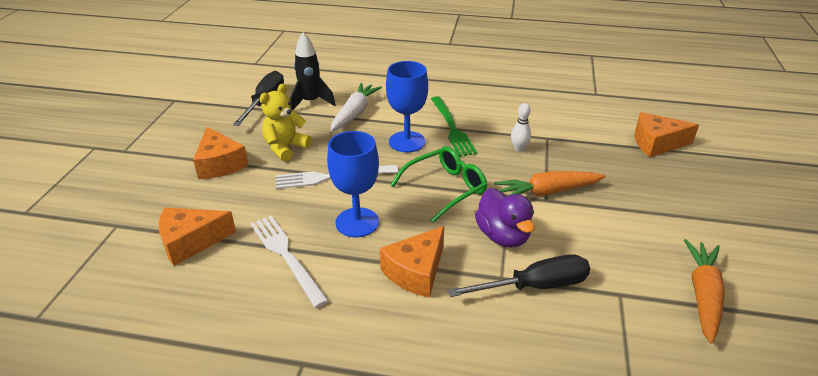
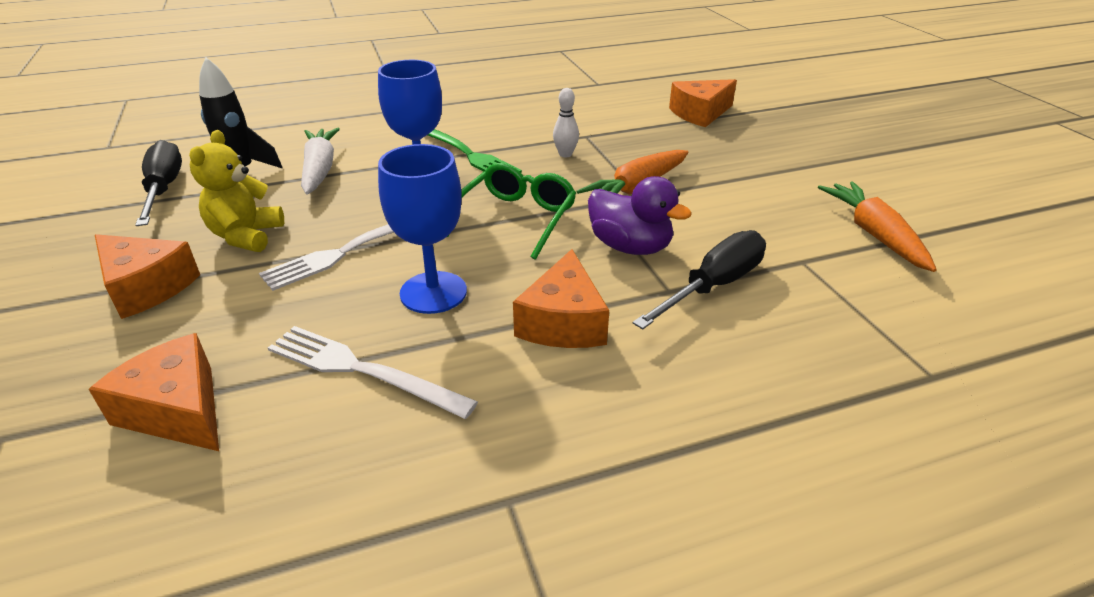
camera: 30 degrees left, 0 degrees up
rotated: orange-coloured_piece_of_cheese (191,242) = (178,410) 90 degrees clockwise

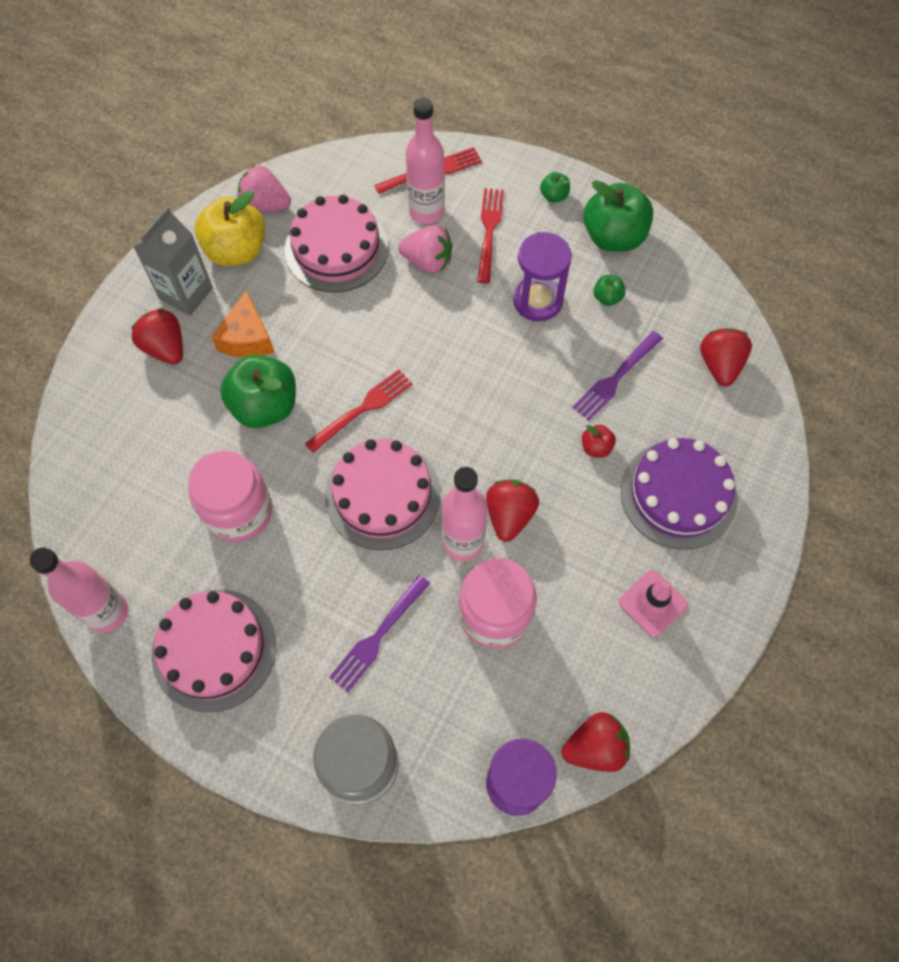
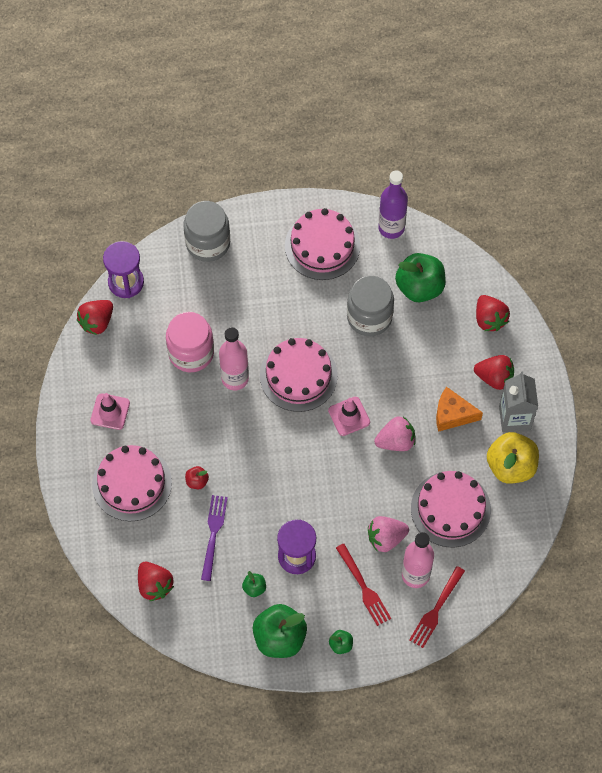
camera: 145 degrees right, 0 degrees up
gone: royal_purple_dinner_fork (378,636)
shifted: rose-pink_toy_strawberry (265,205) to (396,441); leaf-green_apple (265,406) to (419,287); scarlet_toy_strawberry (509,515) to (489,319)
swapped: scarlet_dinner_fork (362,409) to rose-pink_traffic_cone (349,416)
repainted: royal_purple_cake (678,494) to rose-pink_cake (132,483); rose-pink_jam_jar (238,511) to grey_jam_jar (369,317); rose-pink_bottle (107,612) to royal_purple_bottle (391,228)
rotated: orange-coloured_piece_of_cheese (247,338) = (452,414) 45 degrees counterclockwise

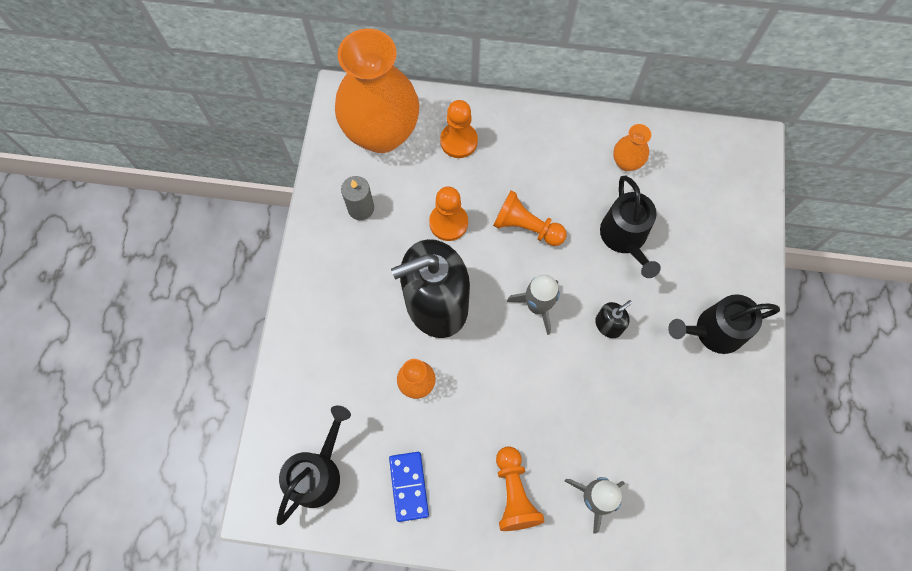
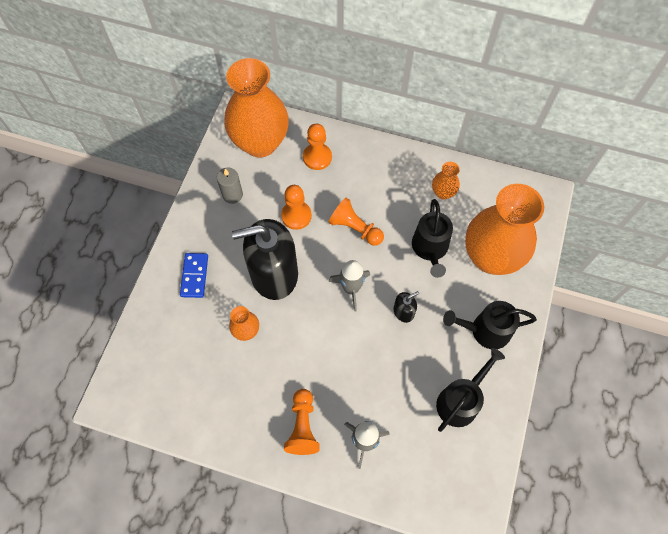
camera: 10 degrees right, 5 degrees down
new: orange-coloured_tall_vase (491,257)
shifted: blue_domino (408,486) to (194,276); ebony_sprinkling_can (318,473) to (460,401)

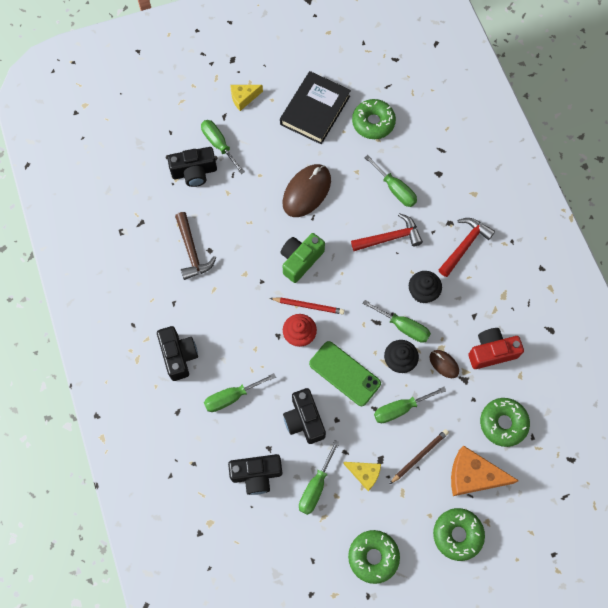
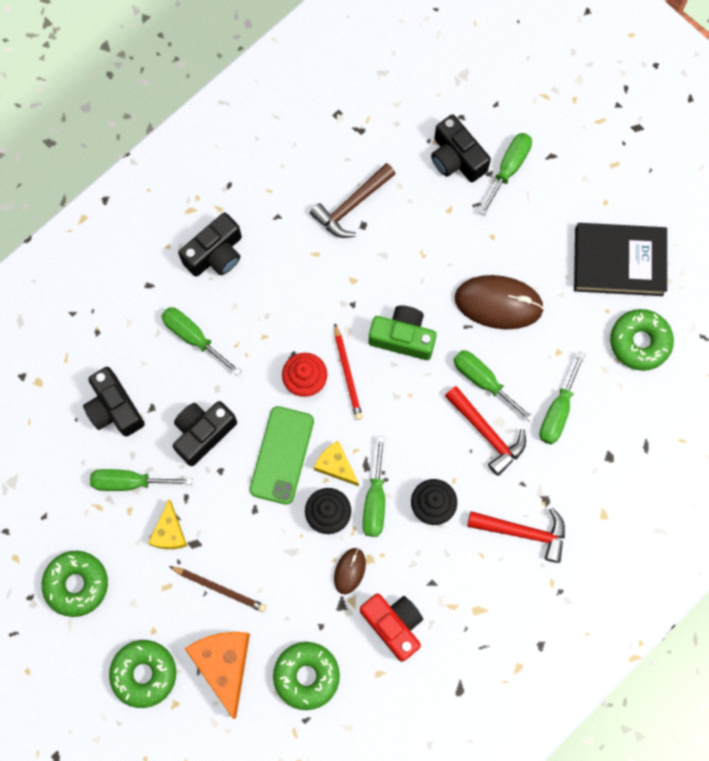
camera: 65 degrees right, 5 degrees up
shifted: golden_piece_of_cheese (243,98) to (336,465); leaf-green_screwdriver (400,409) to (483,381)

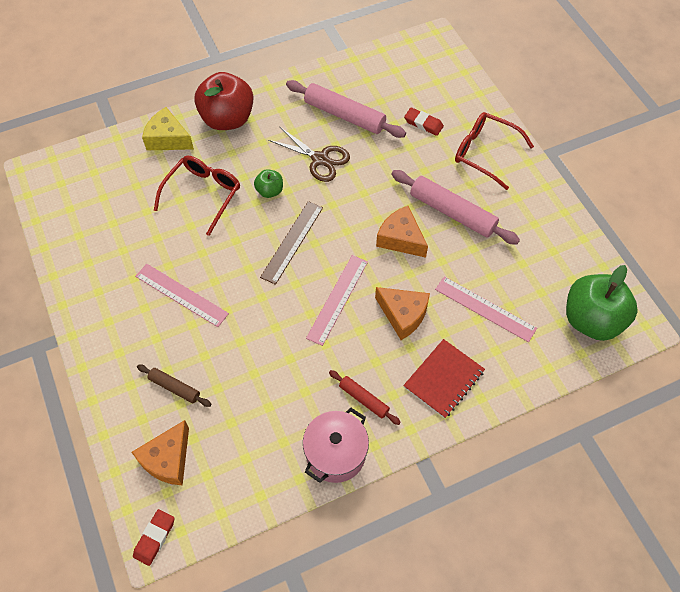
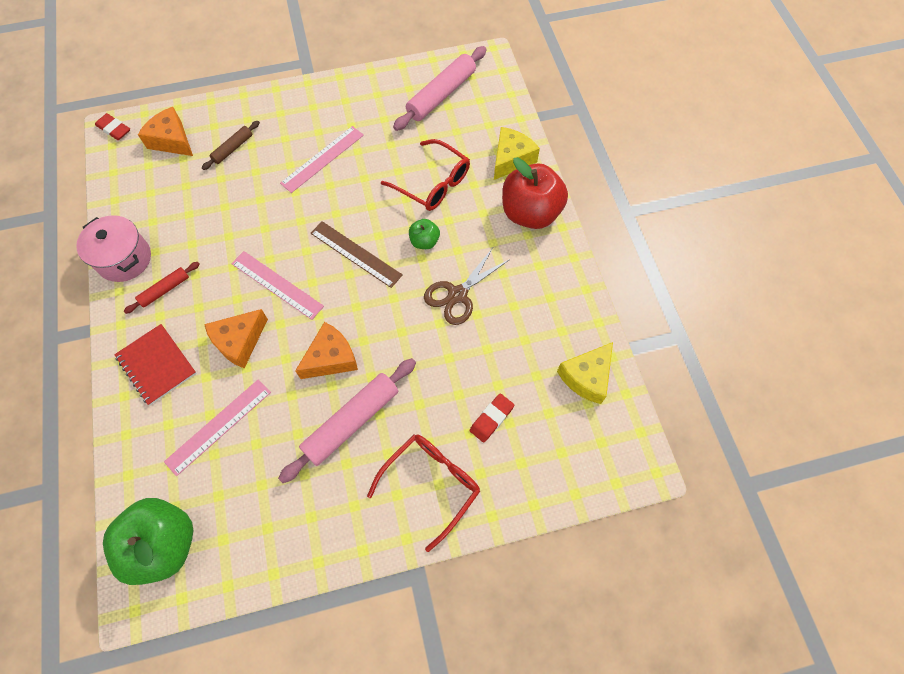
camera: 100 degrees right, 5 degrees up
new: golden_piece_of_cheese (586,377)
shifted: rose-pink_rolling_pin (344,115) to (441,95)

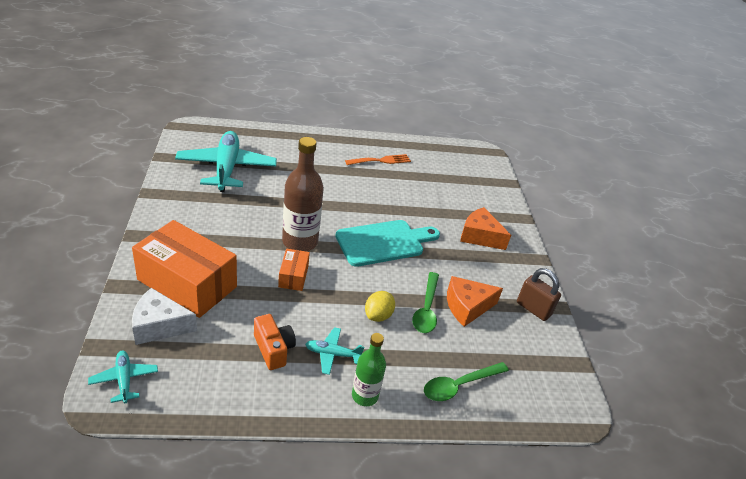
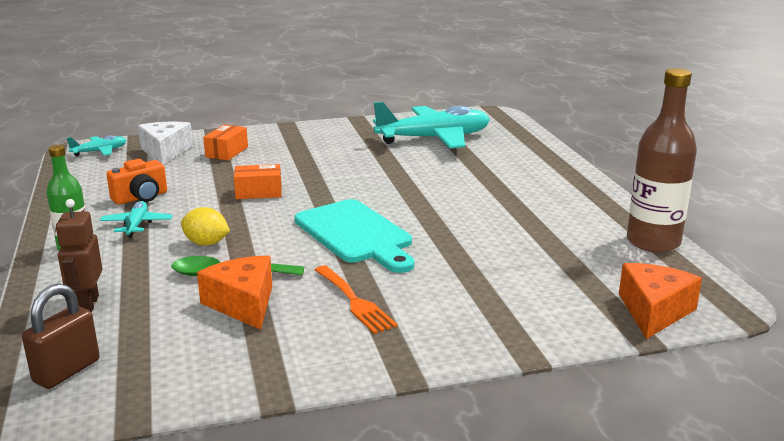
camera: 85 degrees right, 15 degrees down
shifted: russet_small_lock (533,309) to (67,371); orange-coloured_dinner_fork (381,160) to (355,301); orange-coloured_piece_of_cheese (479,236) to (654,311); russet_bottle (300,242) to (653,242)
swapped: leaf-green_tablespoon (459,385) to russet_robot_figure (87,305)
scaled: orange-coloured_package (187,283) = (227,152) x0.46

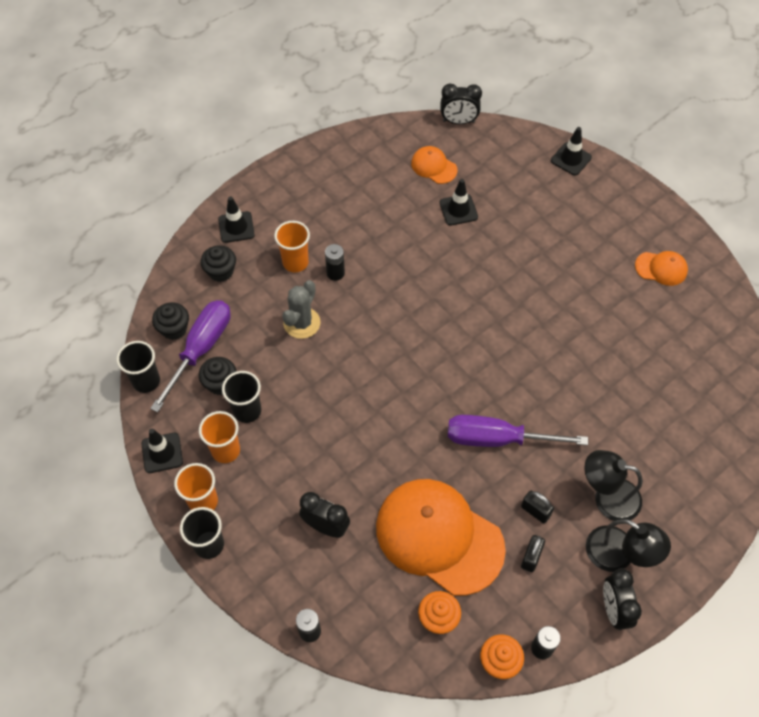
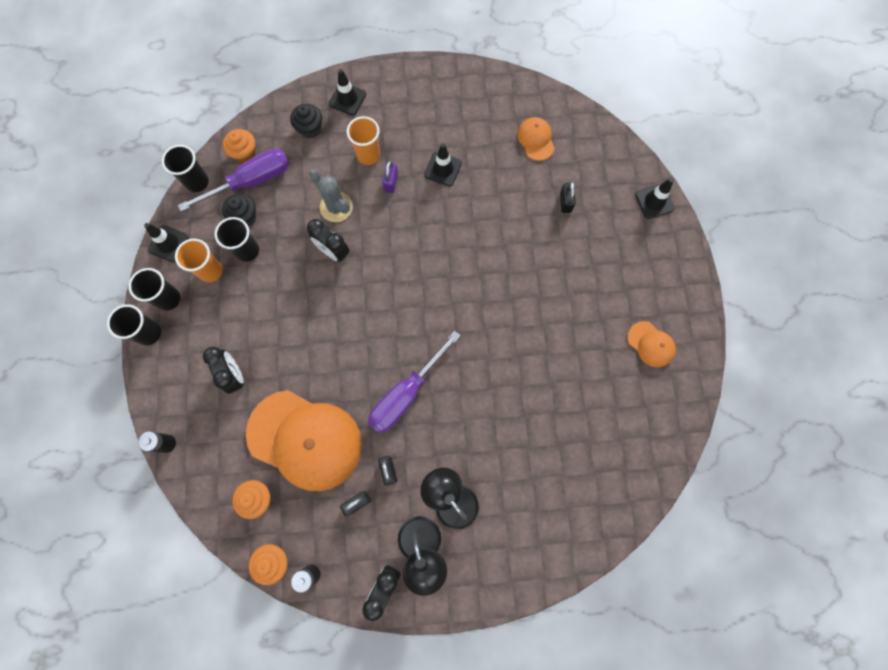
camera: 35 degrees right, 15 degrees up
new: ebony_small_lock (565,202)
shifted: ebony_clock (458,121) to (333,252); ebony_traffic_cone (458,210) to (443,169)
swapped: ebony_AA_battery (335,273) to royal_purple_small_lock (391,182)
repainted: orange-coloured_cup (203,501) to ebony_cup (168,299); ebony_muffin (174,329) to orange-coloured_muffin (245,153)
rotated: orange-coloured_peaked_cap (439,537) = (305,440) 135 degrees clockwise; grey_prickly_plant (302,323) = (336,207) 75 degrees clockwise; royal_purple_screwdriver (496,439) = (405,395) 90 degrees counterclockwise

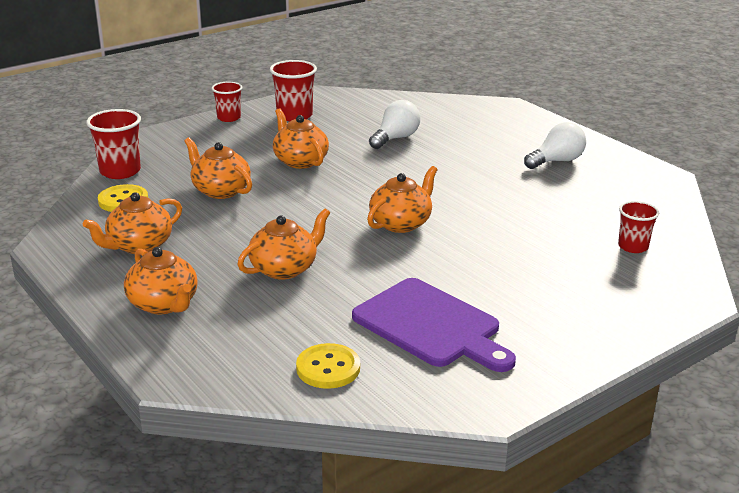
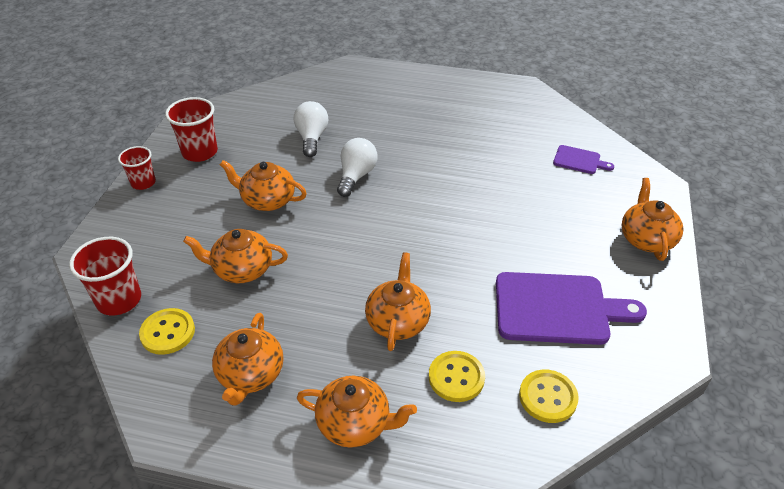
camera: 40 degrees left, 15 degrees up
new: golden_sewing_button (456,377)
shifted: white_lightbulb (556,161) to (356,176); orange-coloured_china_teapot (401,223) to (646,239)
swapped: scarlet_cup (633,246) to royal_purple_cutting_board (579,160)

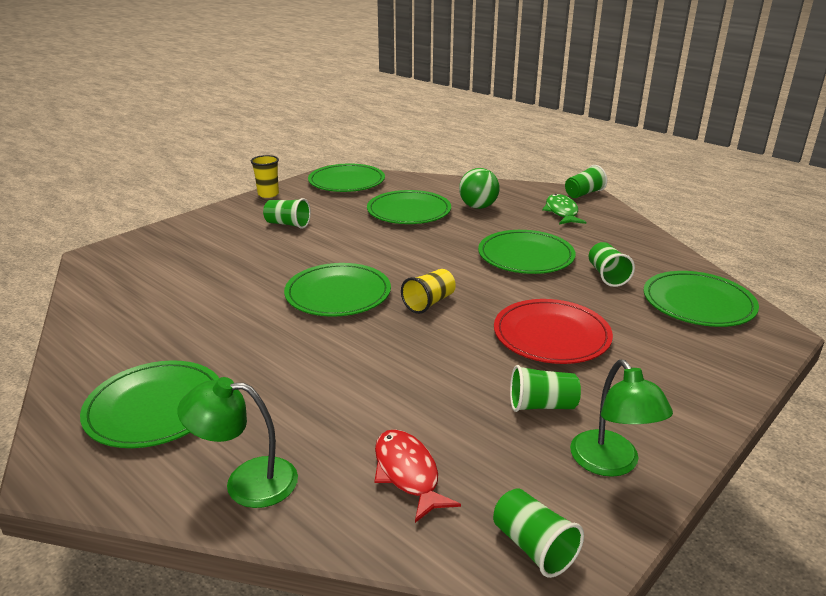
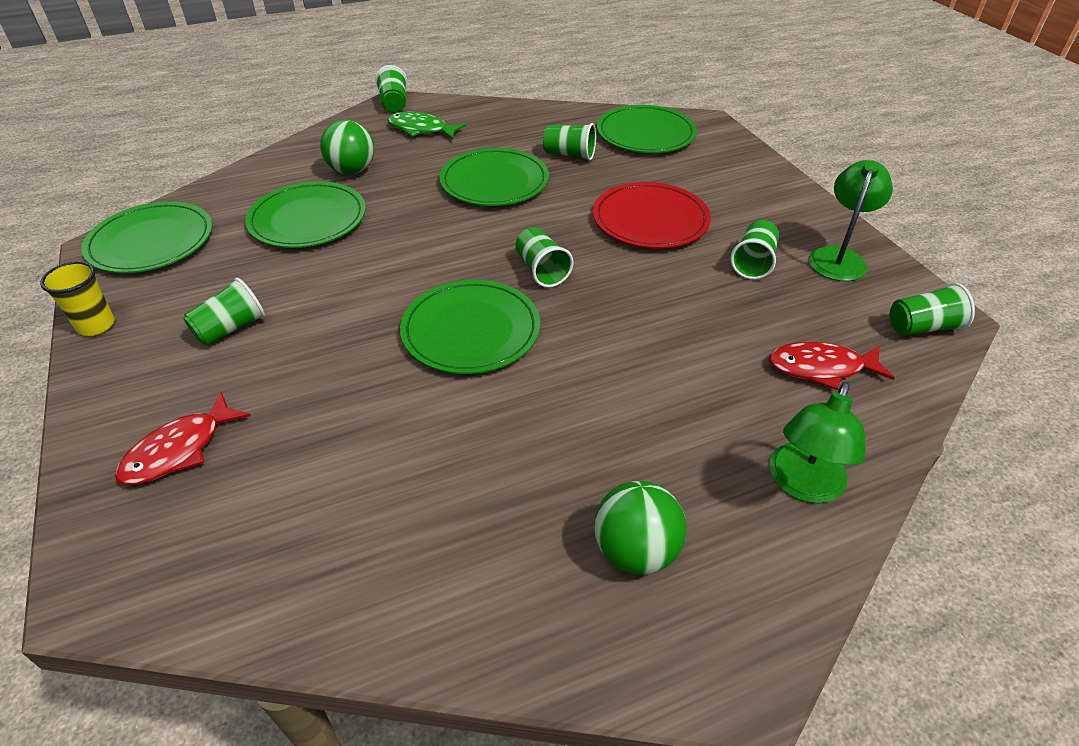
camera: 65 degrees left, 15 degrees up
new: scarlet_fish (179,450)
swapped: leaf-green_dinner_plate (155,408) to leaf-green_ball (635,551)
repainted: golden_cup (429,303) to leaf-green_cup (542,270)
rotated: leaf-green_desk_lamp (611,464) = (839,257) 75 degrees counterclockwise

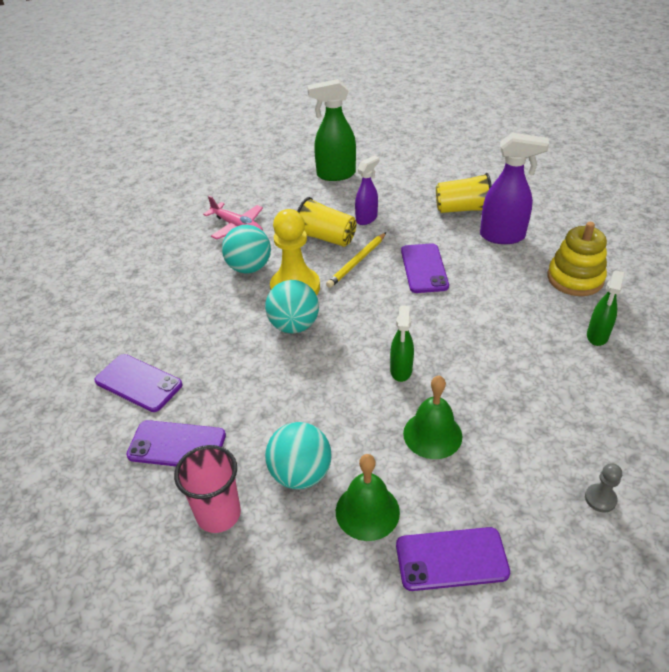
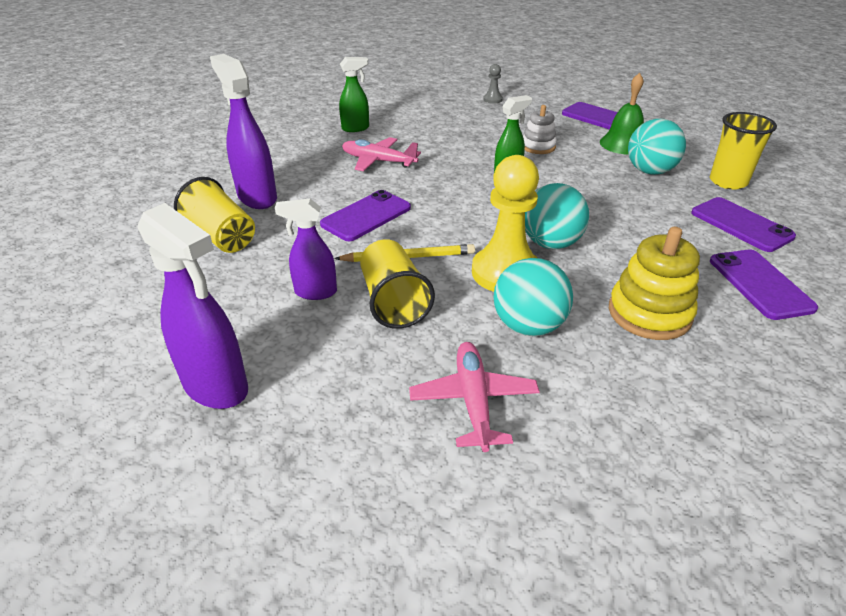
camera: 135 degrees left, 5 degrees down
new: rose-pink_plane (378,161)
shifted: golden_stacking_rings (575,278) to (649,313)
swapped: leaf-green_hand_bell (432,434) to white_stacking_rings (538,147)
repainted: leaf-green_sprayer (335,175) to royal_purple_sprayer (216,387); rose-pink_cup (218,514) to golden_cup (728,182)

